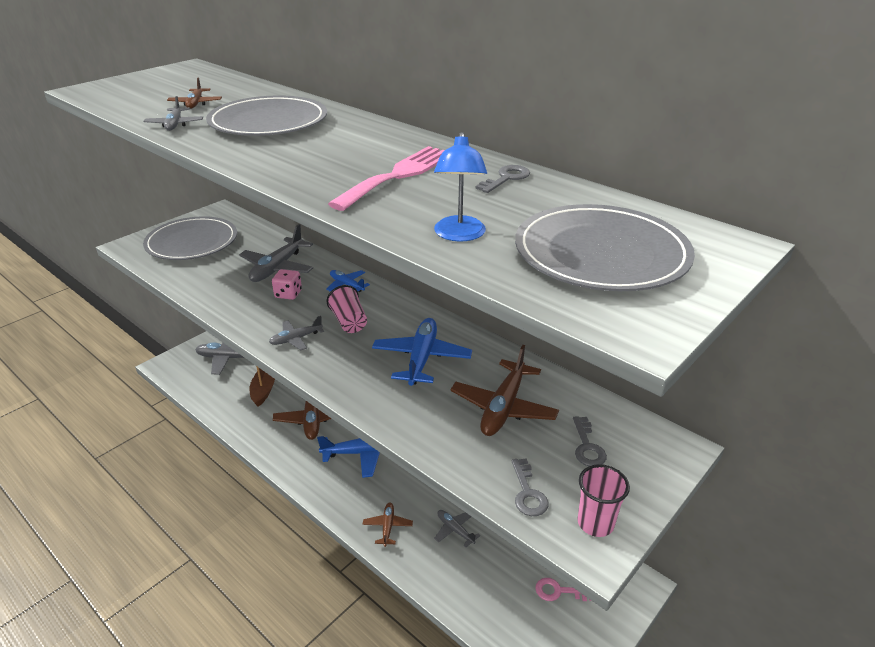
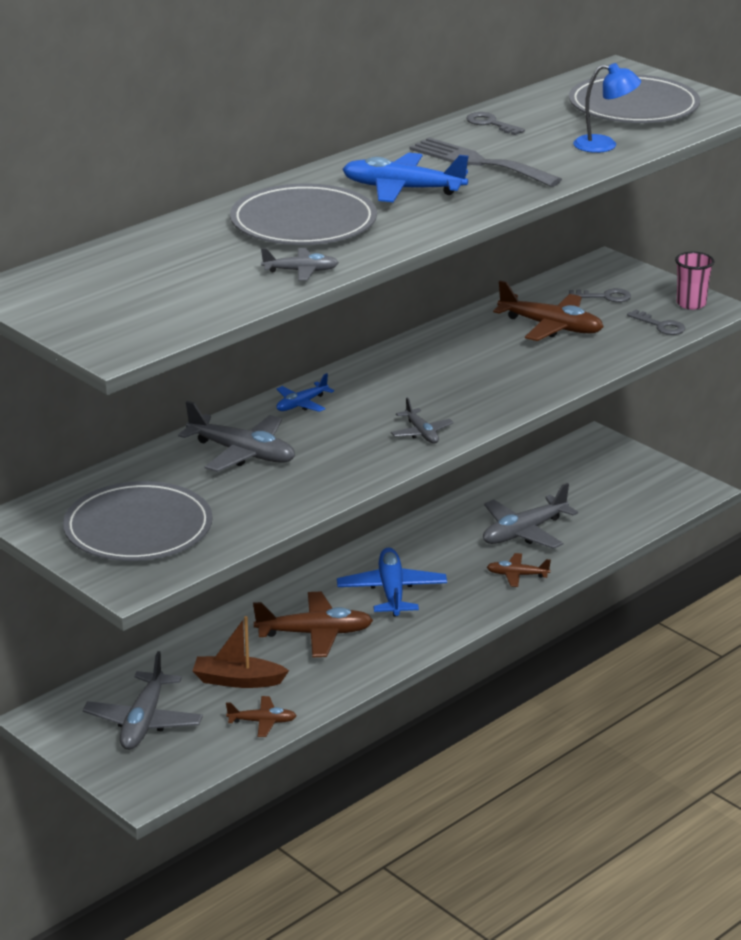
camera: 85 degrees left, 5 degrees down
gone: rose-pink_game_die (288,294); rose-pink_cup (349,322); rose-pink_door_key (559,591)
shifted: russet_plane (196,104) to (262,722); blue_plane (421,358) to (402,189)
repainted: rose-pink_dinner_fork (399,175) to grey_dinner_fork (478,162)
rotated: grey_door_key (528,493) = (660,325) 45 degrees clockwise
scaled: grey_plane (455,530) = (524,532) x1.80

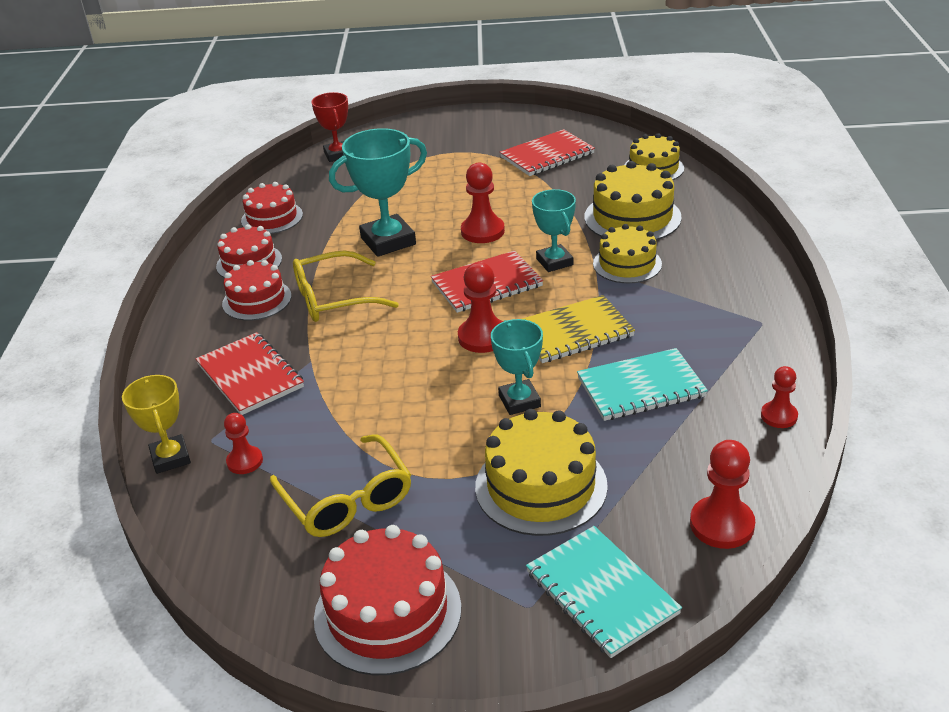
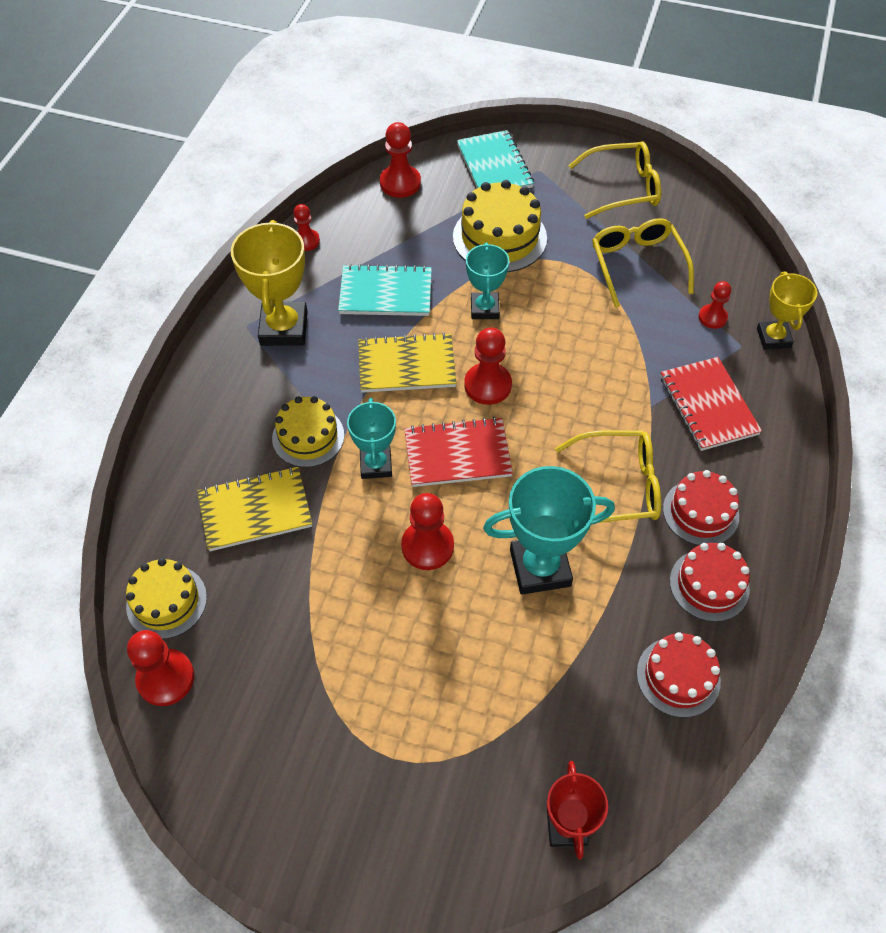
camera: 165 degrees left, 20 degrees up
gone: scarlet_exercise_book (547,155)
new: scarlet_chess_pawn (166,678); golden_prize_cup (284,328)
swapped: golden_cake (632,217) to golden_exercise_book (255,510); scarlet_cake (387,612) to golden_glasses (623,188)

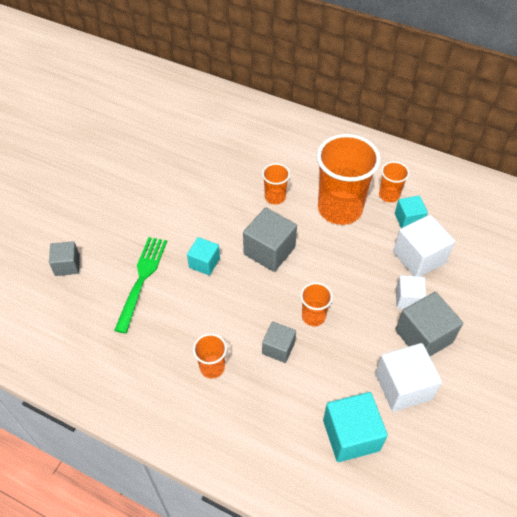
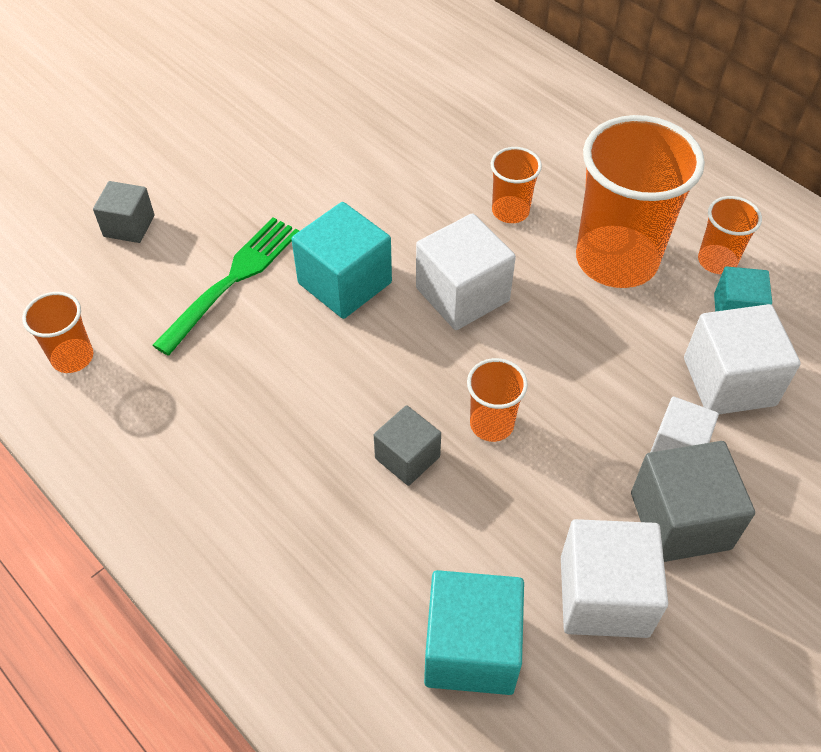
camera: 20 degrees right, 0 degrees up
shifted: orange-coloured_cup (212,367) to (72,357)
repainted: grey_cube (269,251) to white_cube (462,294)
scaled: turquoise_cube (204,263) = (345,283) x1.63

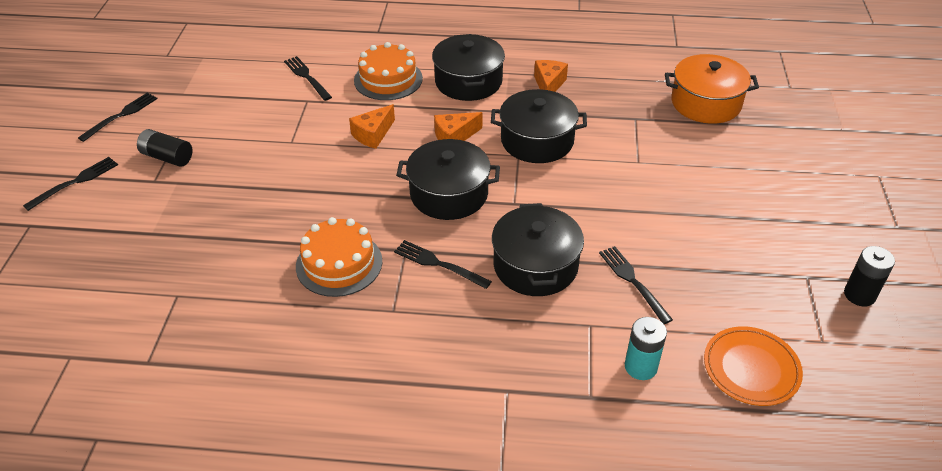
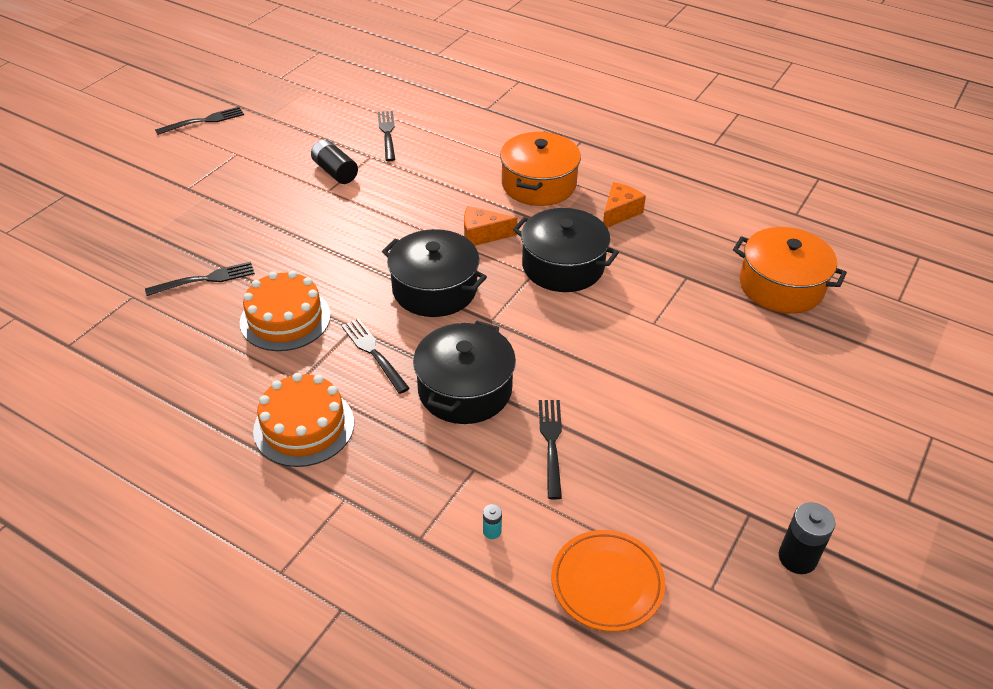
camera: 25 degrees right, 0 degrees up
gone: orange-coloured_piece_of_cheese (373,134)
shifted: ebony_dinner_fork (75,182) to (205,279); orange-coloured_cake (388,79) to (304,426); ebony_AA_battery (167,157) to (335,172)
repainted: ebony_stockpot (468,81) to orange-coloured_stockpot (539,184)
scaled: turquoise_AA_battery (640,367) = (492,531) x0.50

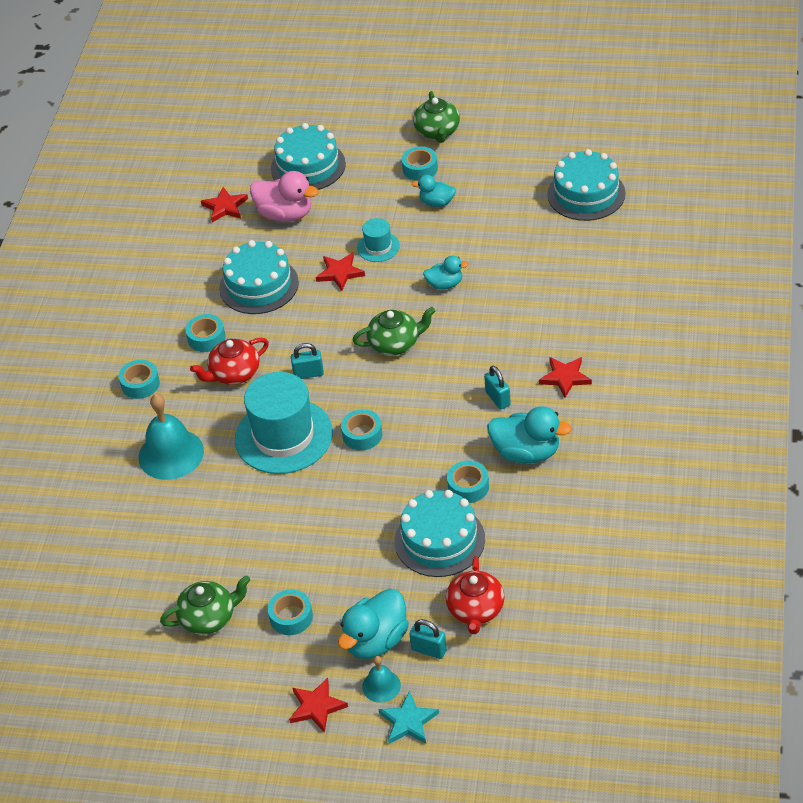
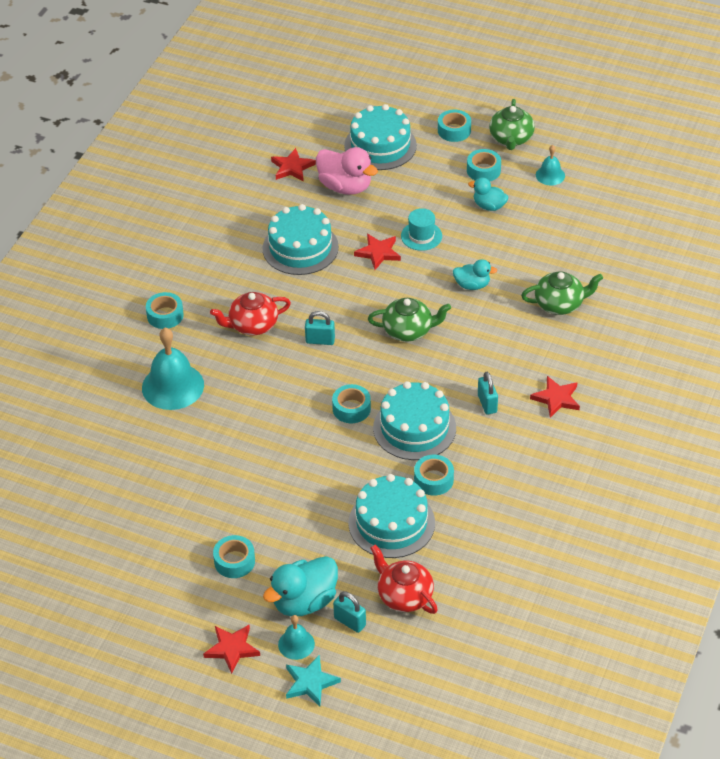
camera: 10 degrees right, 0 degrees up
gone: turquoise_tall_hat (283,436); turquoise_duck (526,452)
new: turquoise_hand_bell (550,175)
shifted: turquoise_cake (586,194) to (414,428); turquoise_sticky_tape (206,338) to (454,130); leaf-green_china_teapot (209,617) to (560,304)
rotated: scarlet_china_teapot (475,610) = (404,595) 120 degrees clockwise

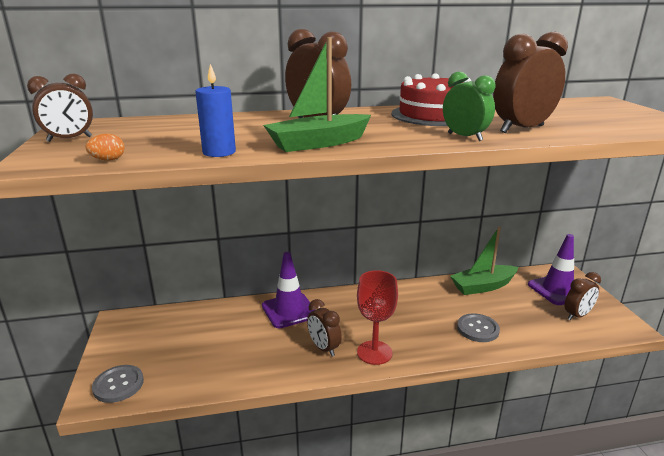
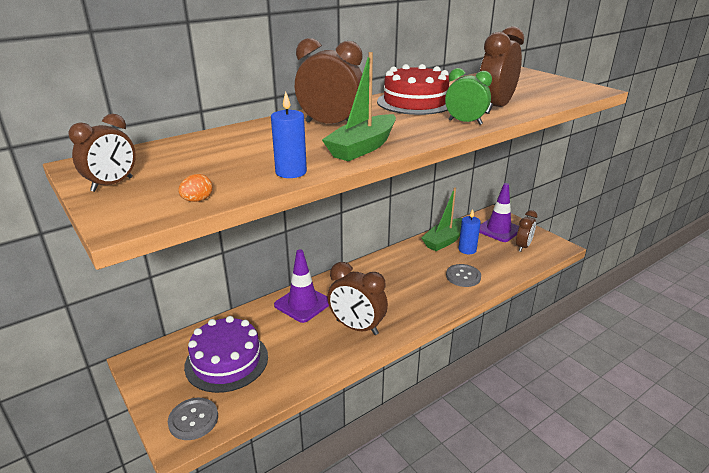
camera: 25 degrees left, 5 degrees up
gone: scarlet_chalice (374,352)
new: royal_purple_cake (226,361); blue_candle (467,250)
scaled: russet_clock (324,348) = (357,327) x1.55

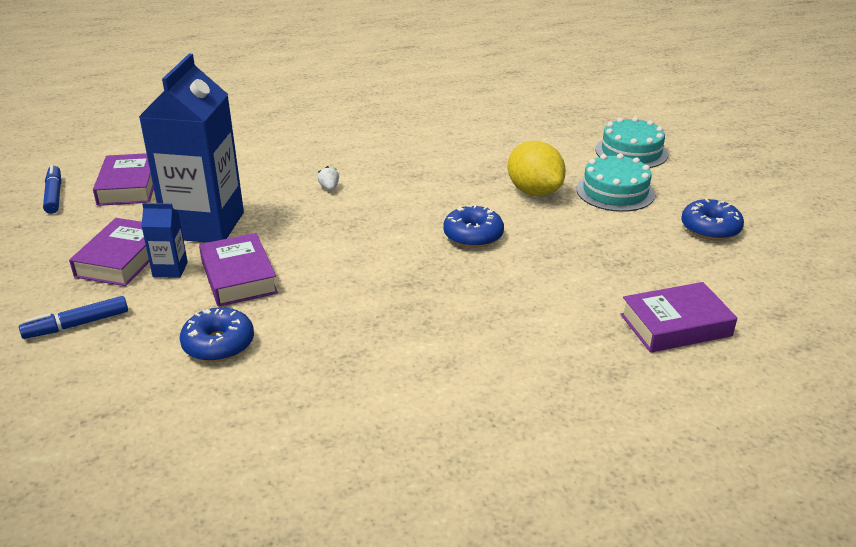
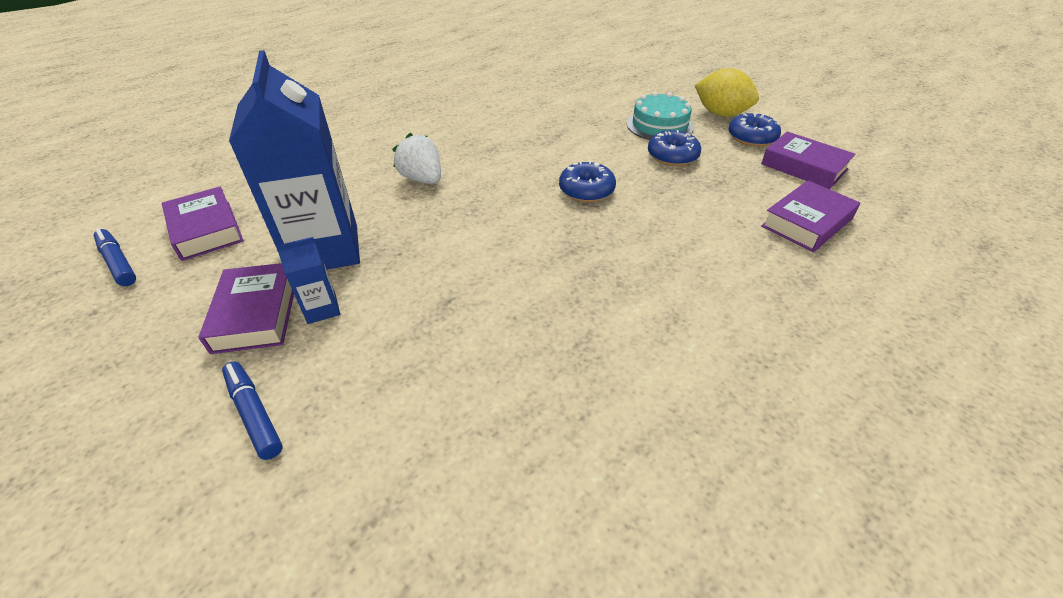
camera: 25 degrees left, 10 degrees up
gone: turquoise_cake (631,152)
shifted: blue_donut (218,344) to (672,156); golden_lemon (534,192) to (721,114); royal_purple_book (239,277) to (804,167)
rotated: blue_marker_pen (77,325) = (254,414) 105 degrees clockwise
scaled: white_toy_strawberry (329,188) = (422,179) x2.11

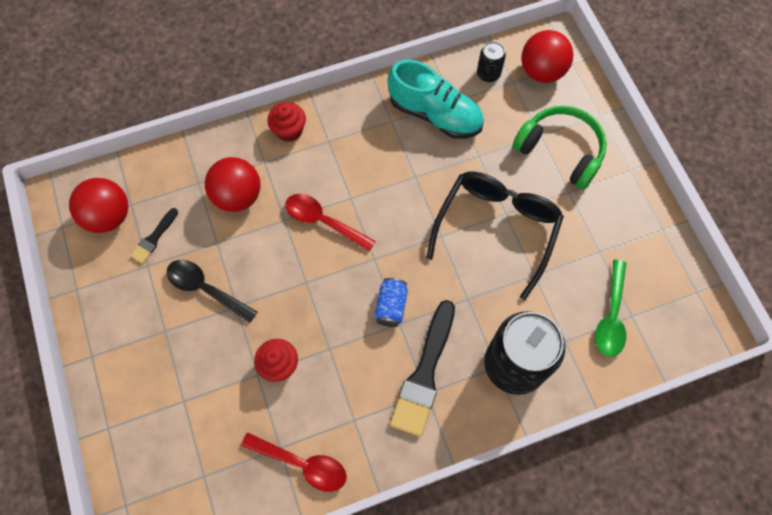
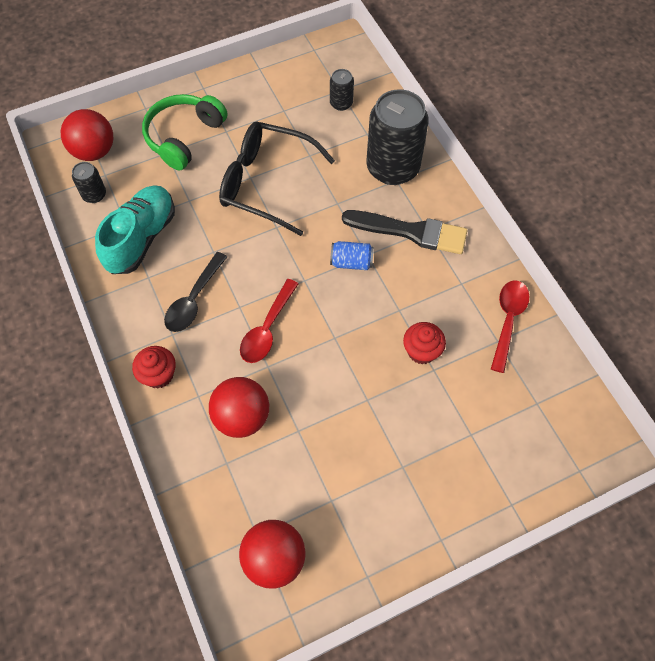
camera: 95 degrees left, 5 degrees down
gone: ebony_paintbrush (154,238)
shifted: ebony_tablespoon (206,289) to (194,300)
swapped: leaf-green_tablespoon (611,316) to ebony_soda_can (341,103)

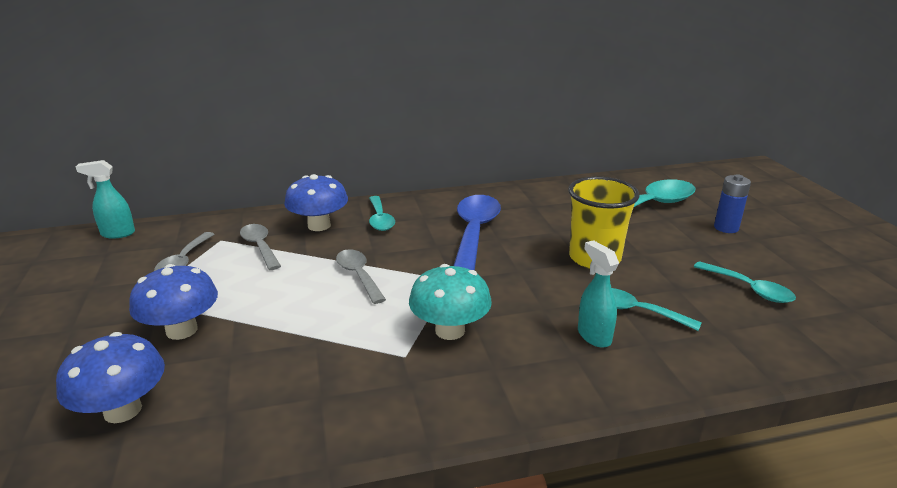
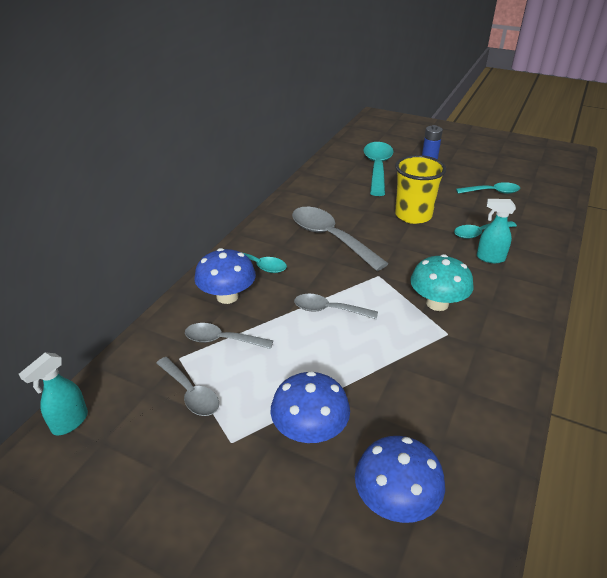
camera: 50 degrees left, 10 degrees up
repainted: blue_tablespoon (474,233) to grey_tablespoon (330,238)

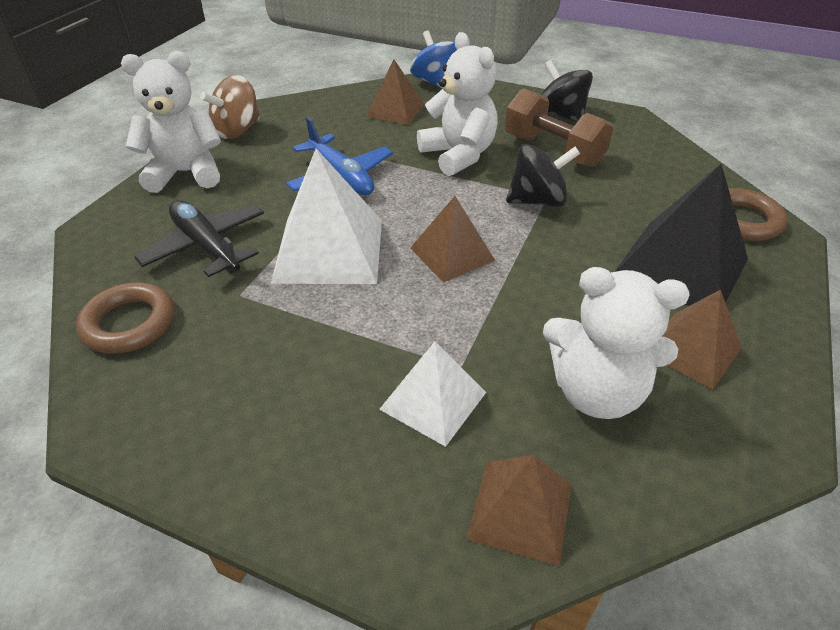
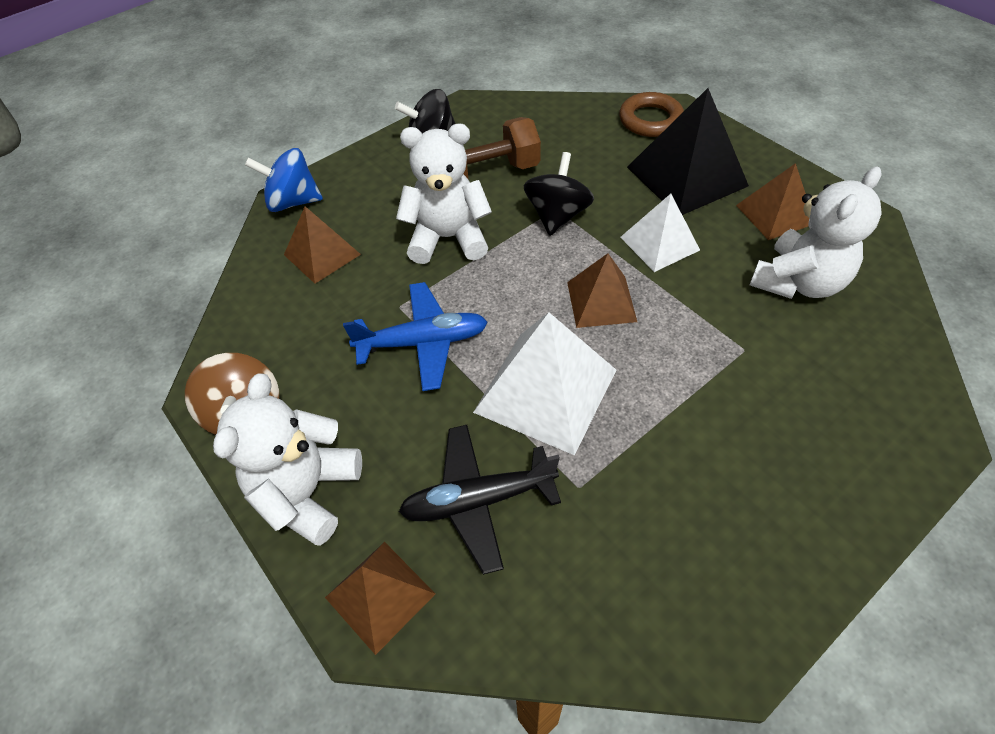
camera: 60 degrees left, 10 degrees up
gone: russet_torus (129,323)
shifted: russet_solid_pyramid (520,511) to (380,595); white_solid_pyramid (433,400) to (659,243)

